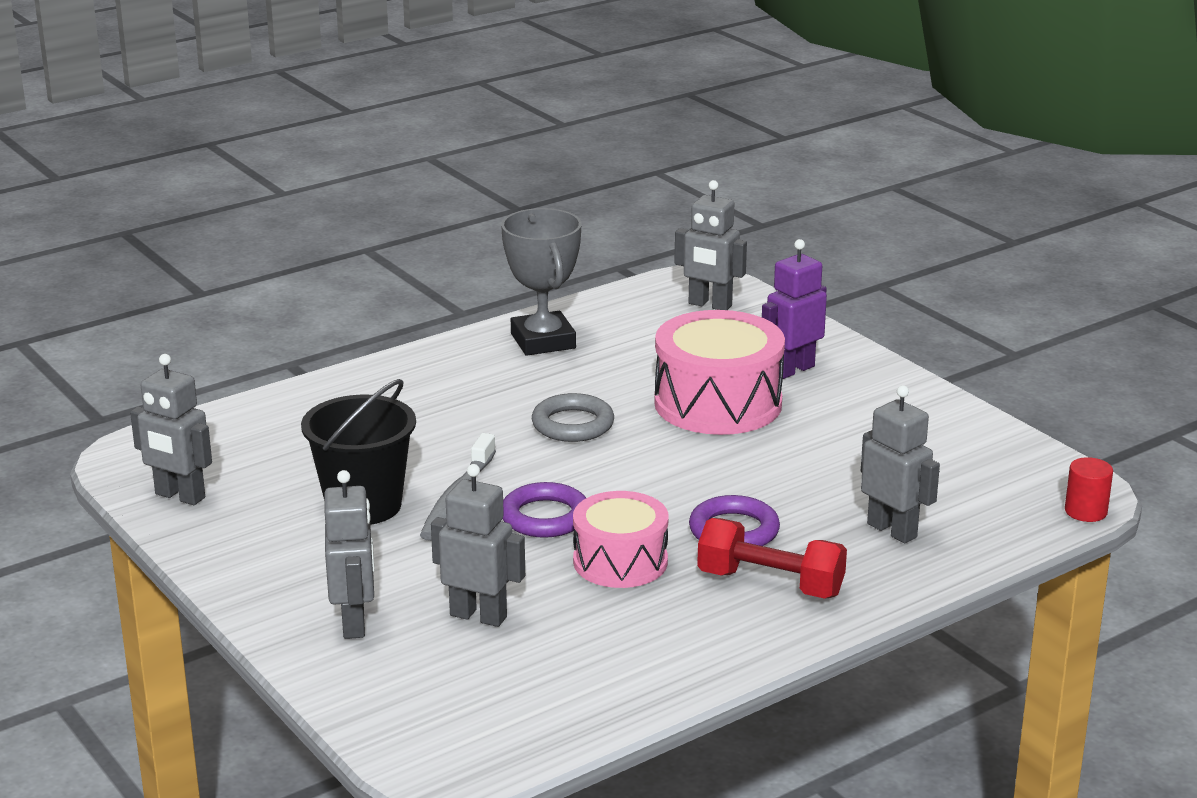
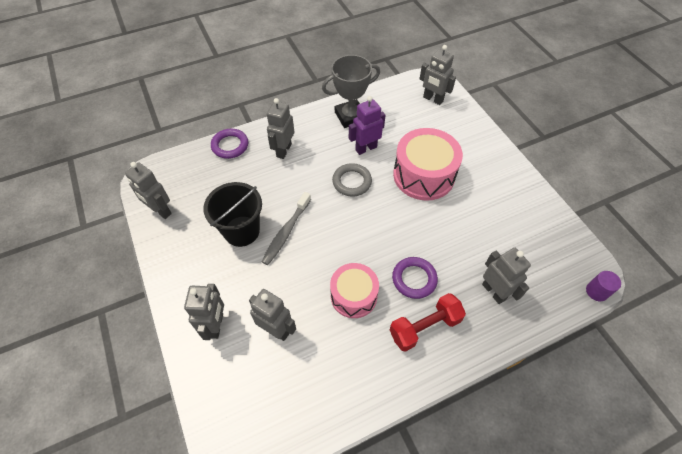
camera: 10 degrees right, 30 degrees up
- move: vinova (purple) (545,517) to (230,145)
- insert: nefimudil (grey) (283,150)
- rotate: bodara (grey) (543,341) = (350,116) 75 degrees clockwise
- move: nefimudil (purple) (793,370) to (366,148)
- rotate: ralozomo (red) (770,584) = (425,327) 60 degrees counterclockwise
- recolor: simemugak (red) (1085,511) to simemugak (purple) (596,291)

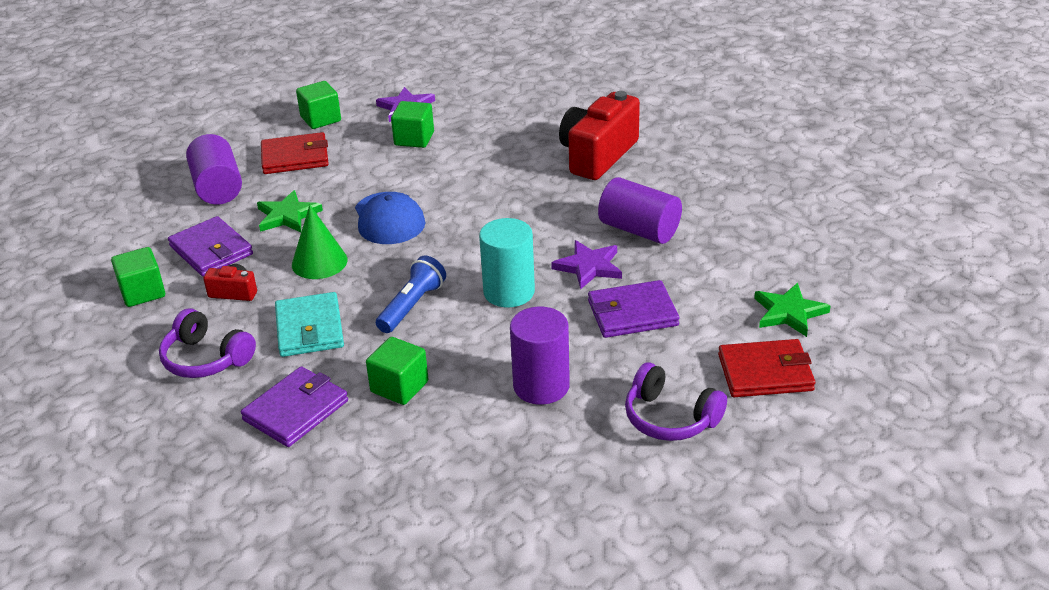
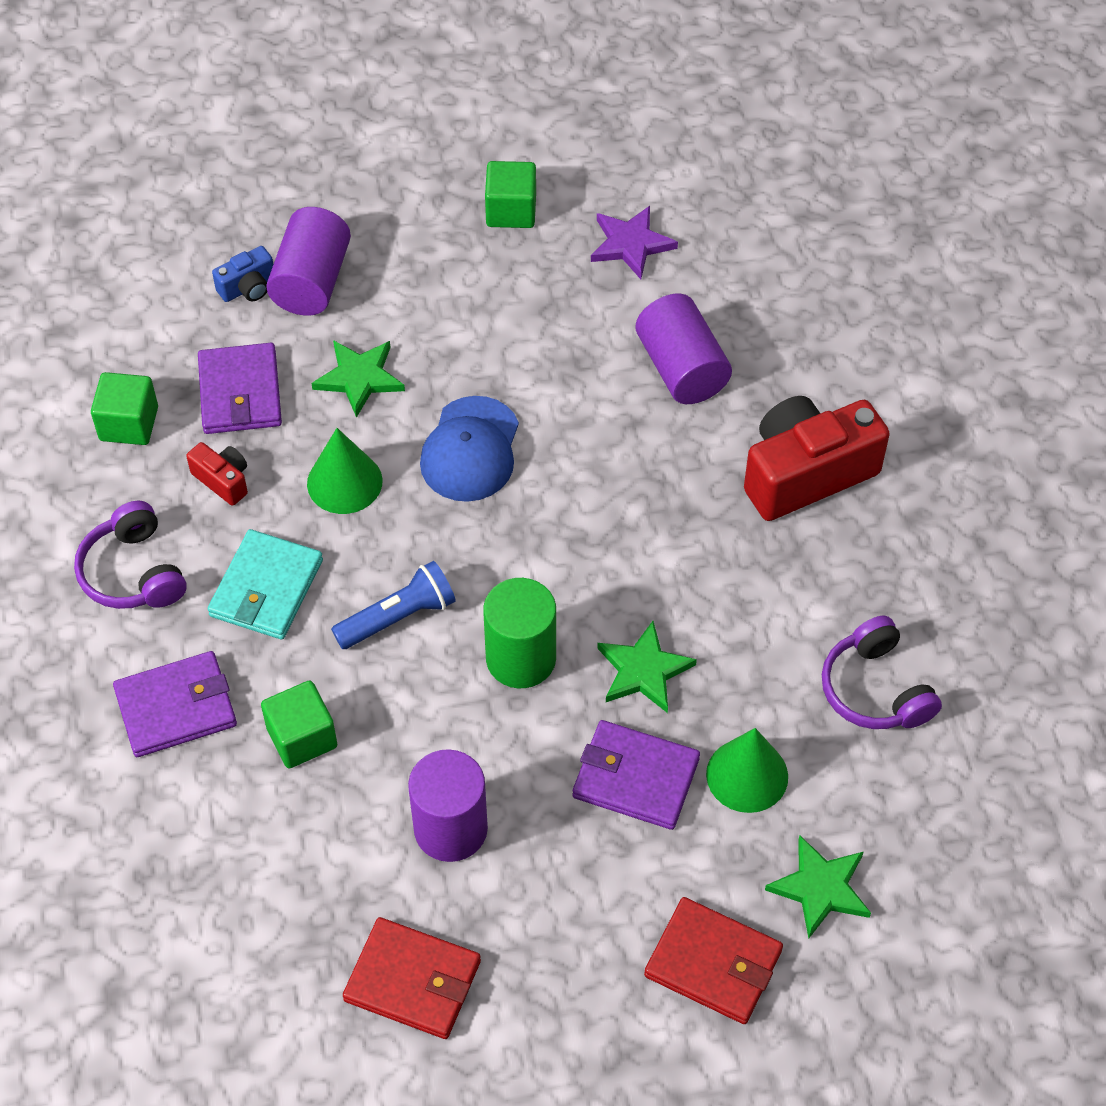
camera: 30 degrees right, 20 degrees up
- insert: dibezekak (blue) (248,287)
- move: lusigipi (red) (295,157) to (413,980)
- recolor: simemugak (turquoise) (509,292) to simemugak (green) (521,658)
- recolor: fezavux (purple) (589,267) to fezavux (green) (643,670)
- move: simemugak (purple) (639,230) to (681,368)
- insert: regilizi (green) (747,775)
- move: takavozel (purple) (670,418) to (875,689)
- delete: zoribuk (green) (414,139)

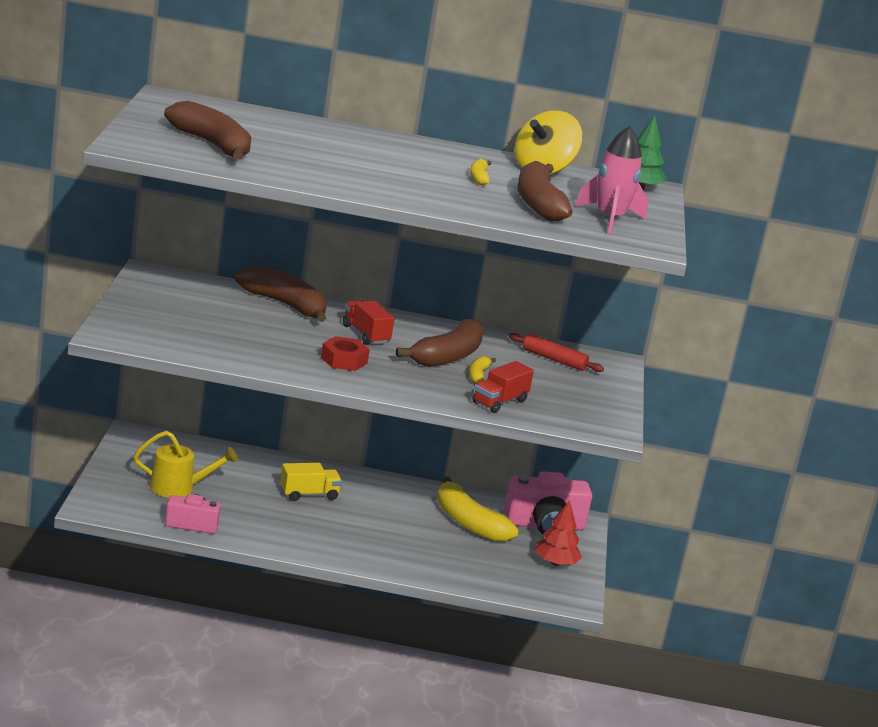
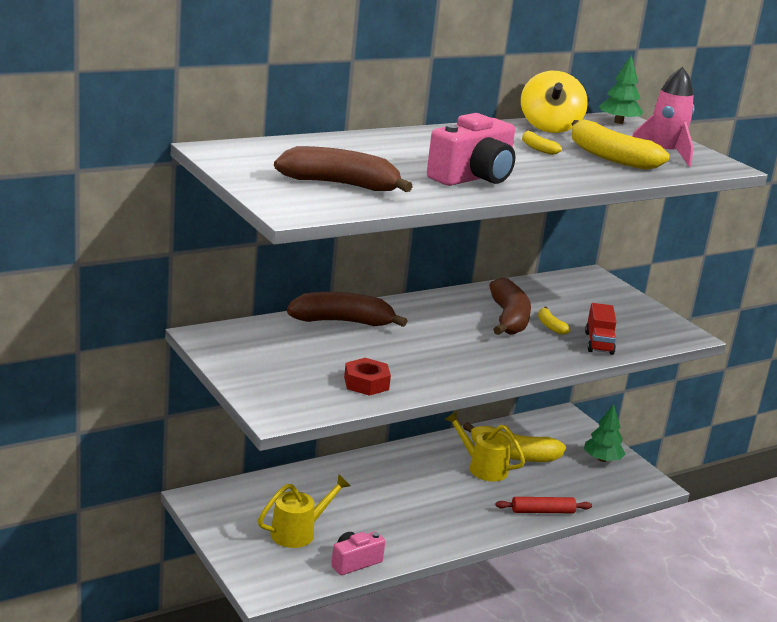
camera: 35 degrees left, 0 degrees up
- move: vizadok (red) (344,360) to (366,383)
- move: dibezekak (pink) (545,525) to (473,177)
- insert: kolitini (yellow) (482,467)
- move: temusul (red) (554,359) to (542,511)
- recolor: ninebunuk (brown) (538,203) to ninebunuk (yellow) (610,157)
- recolor: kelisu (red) (555,563) to kelisu (green) (602,459)
- delete: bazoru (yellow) (308,494)
- delete: bazoru (red) (365,334)

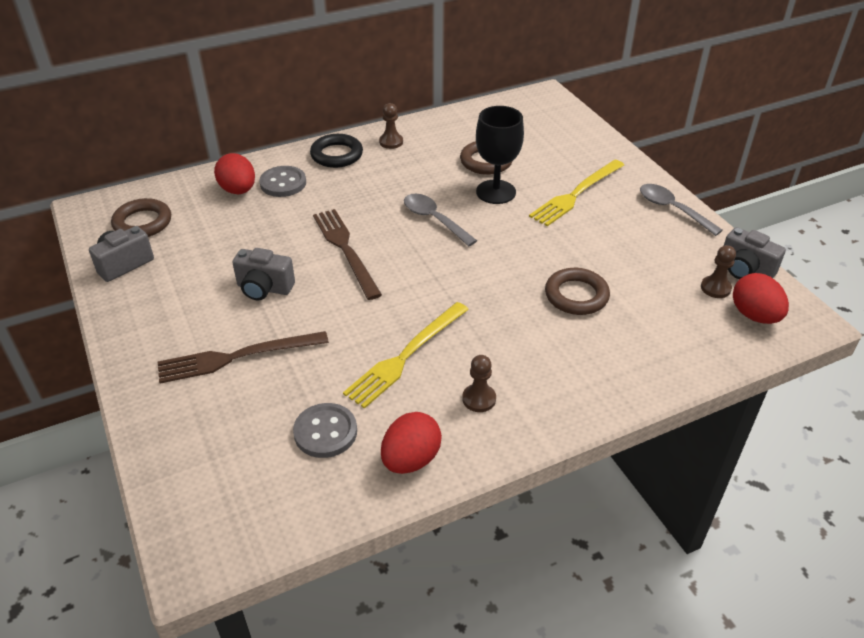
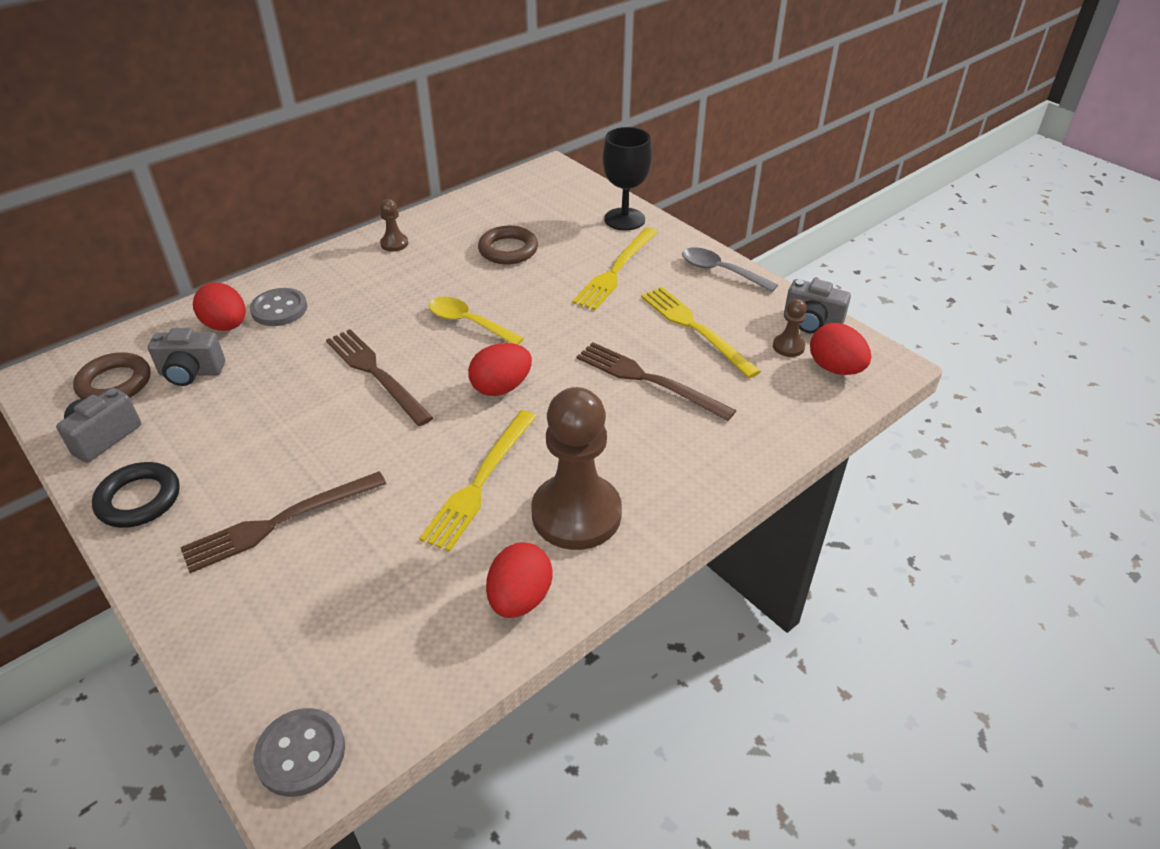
camera: 15 degrees left, 0 degrees up
- move: vinova (black) (336,155) to (139,499)
- move: dibezekak (grey) (264,288) to (191,373)
- move: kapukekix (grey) (325,432) to (301,753)
- recolor: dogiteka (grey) (434,219) to dogiteka (yellow) (468,323)
- insert: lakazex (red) (501,387)
- resize: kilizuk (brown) (479,399) = (576,514) x2.34
- replace: vinova (brown) (576,295) to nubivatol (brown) (648,380)
- move: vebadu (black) (496,192) to (624,219)
- insert: nubivatol (yellow) (695,328)

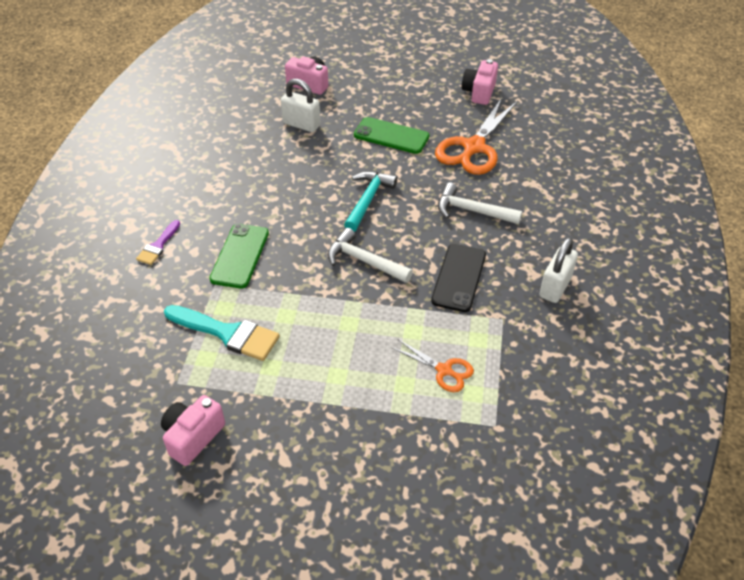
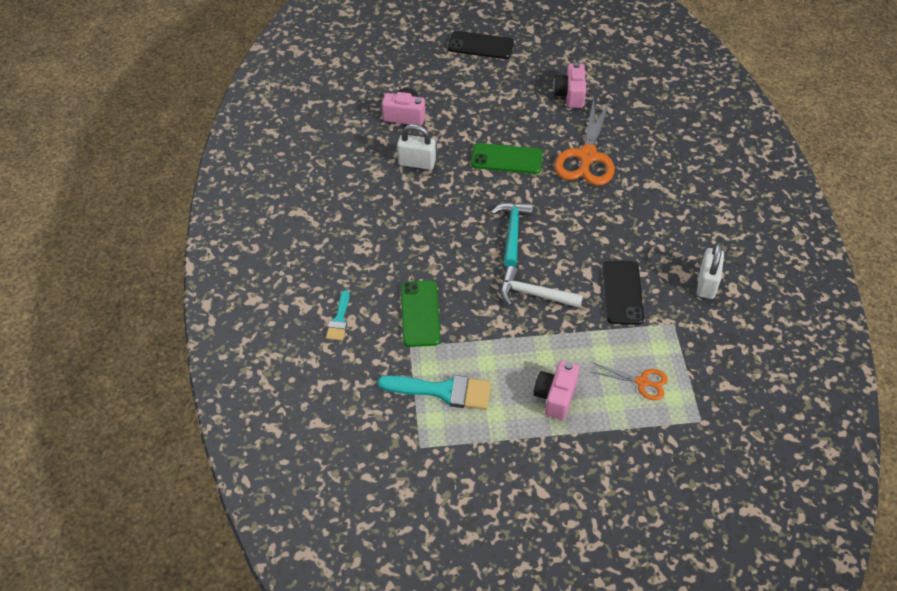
camera: 15 degrees left, 5 degrees up
- recolor: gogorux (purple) (158,245) to gogorux (turquoise) (339,319)
- insert: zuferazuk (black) (480,46)
- move: dibezekak (pink) (193,437) to (555,396)
- delete: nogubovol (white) (472,211)

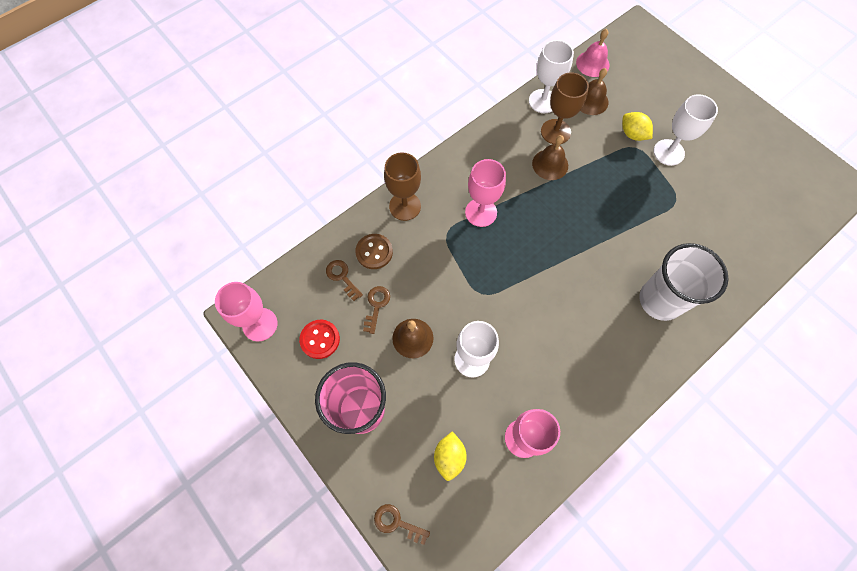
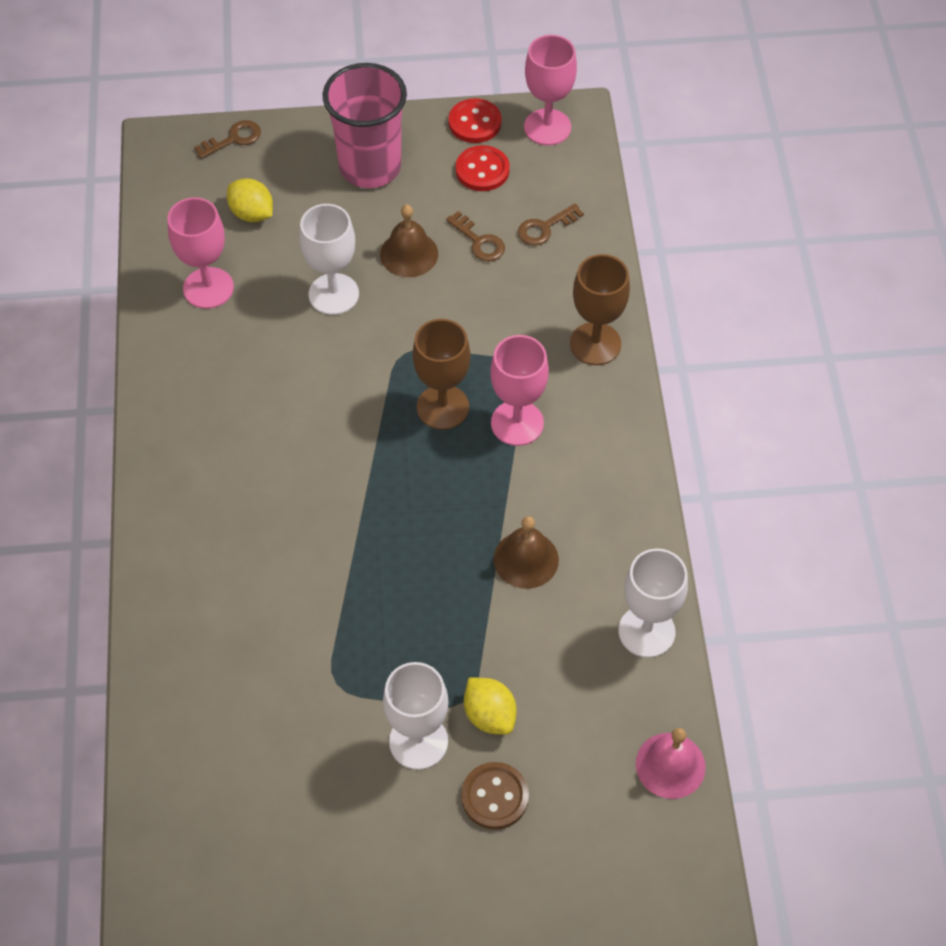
camera: 125 degrees right, 10 degrees down
- move: vebadu (brown) (555,132) to (442,407)
- insert: kapukekix (red) (475,123)
- move: kapukekix (brown) (374,252) to (494,797)
- rotate: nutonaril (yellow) (632,134) = (489,715) 60 degrees clockwise
- rotate: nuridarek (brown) (342,277) = (545,228) 150 degrees clockwise
- delete: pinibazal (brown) (591,101)
- delete: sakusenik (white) (660,300)

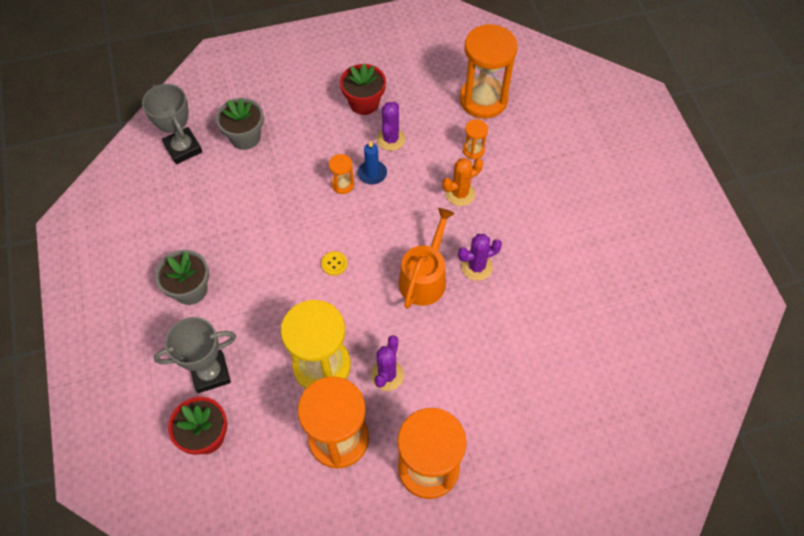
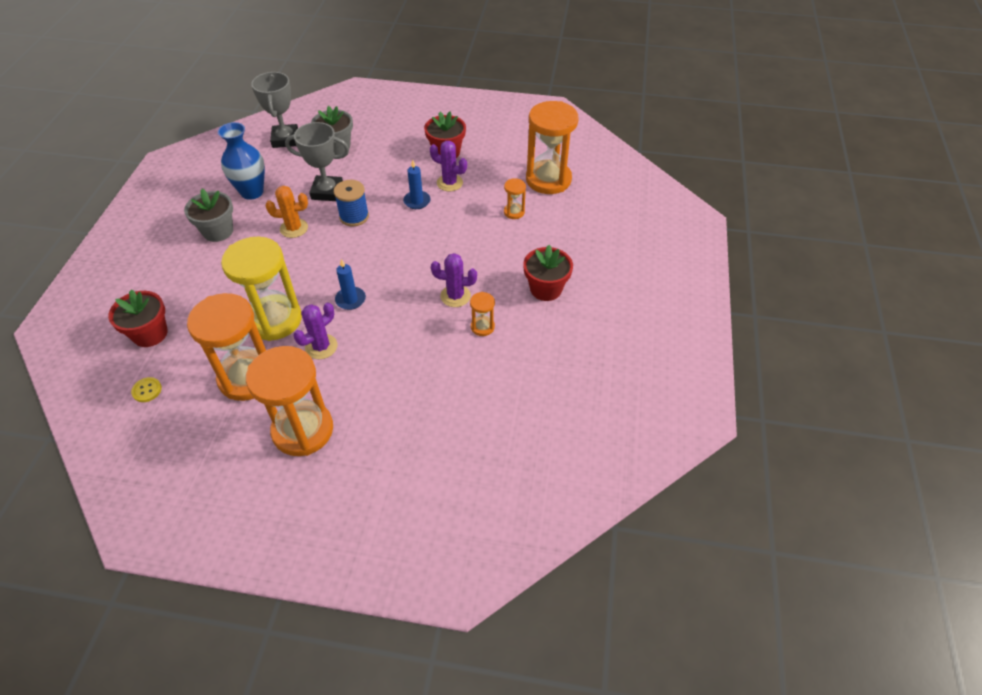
camera: 25 degrees right, 10 degrees down
- move: kapukekix (yellow) (334,264) to (147,390)
- insert: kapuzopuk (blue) (252,192)
- move: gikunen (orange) (460,193) to (294,228)
- move: bodara (grey) (210,373) to (327,192)
- insert: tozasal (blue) (354,216)
- insert: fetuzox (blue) (350,299)
- rotate: gikunen (purple) (390,139) = (449,183) 75 degrees clockwise
- move: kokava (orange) (342,184) to (482,327)
- insert: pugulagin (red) (546,289)
- delete: kolitini (orange) (424,278)

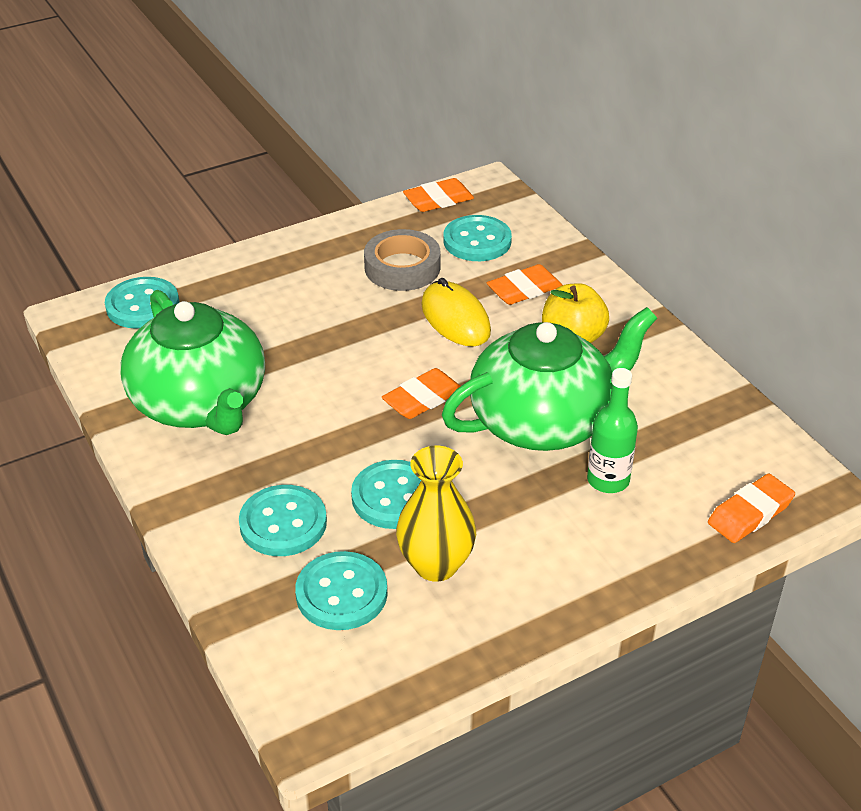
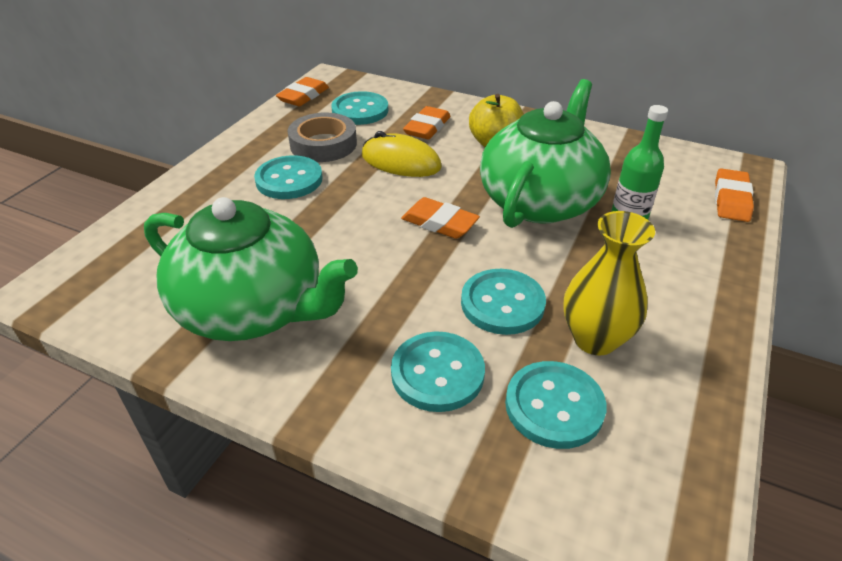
camera: 35 degrees left, 0 degrees up
- move: kapukekix (turquoise) (142,305) to (289,180)
- rotate: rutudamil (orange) (422,399) = (439,223) 75 degrees counterclockwise

